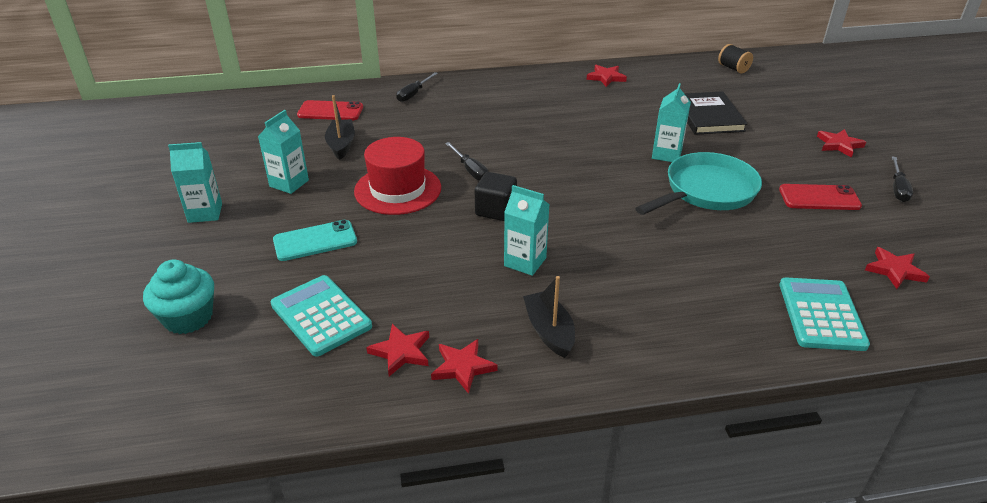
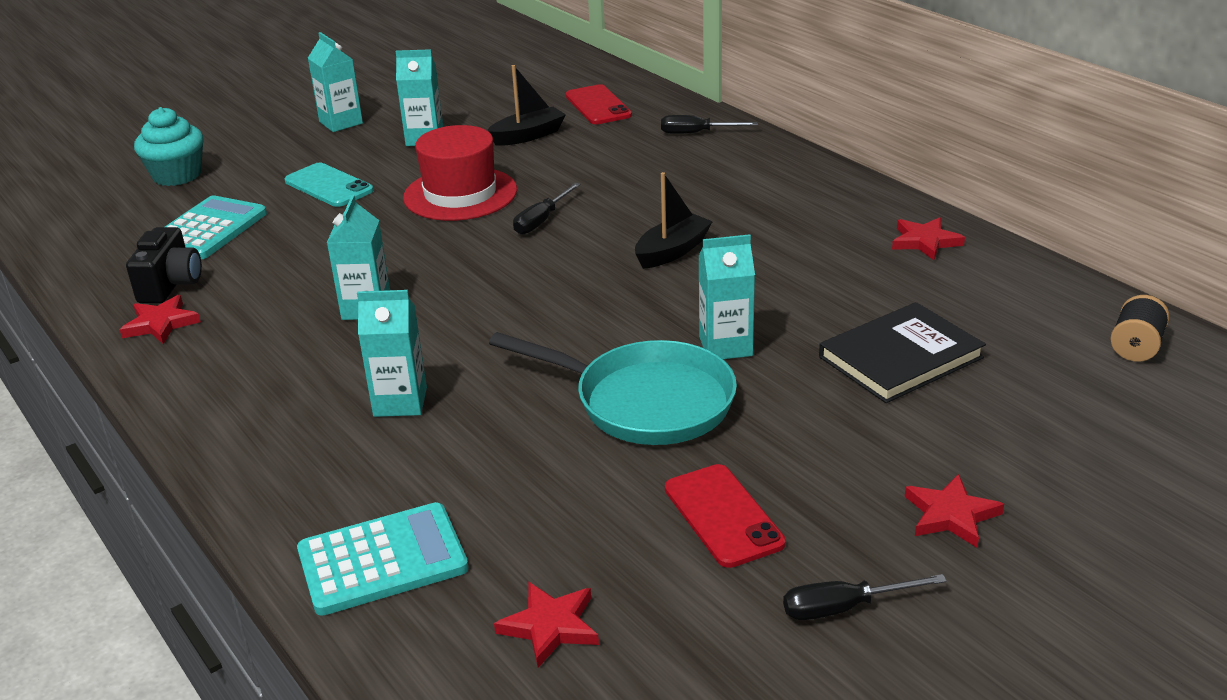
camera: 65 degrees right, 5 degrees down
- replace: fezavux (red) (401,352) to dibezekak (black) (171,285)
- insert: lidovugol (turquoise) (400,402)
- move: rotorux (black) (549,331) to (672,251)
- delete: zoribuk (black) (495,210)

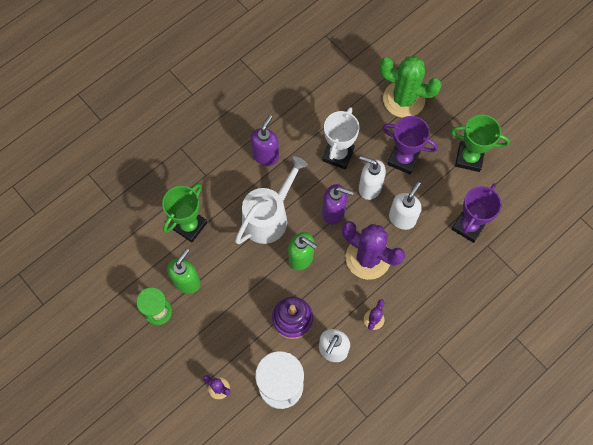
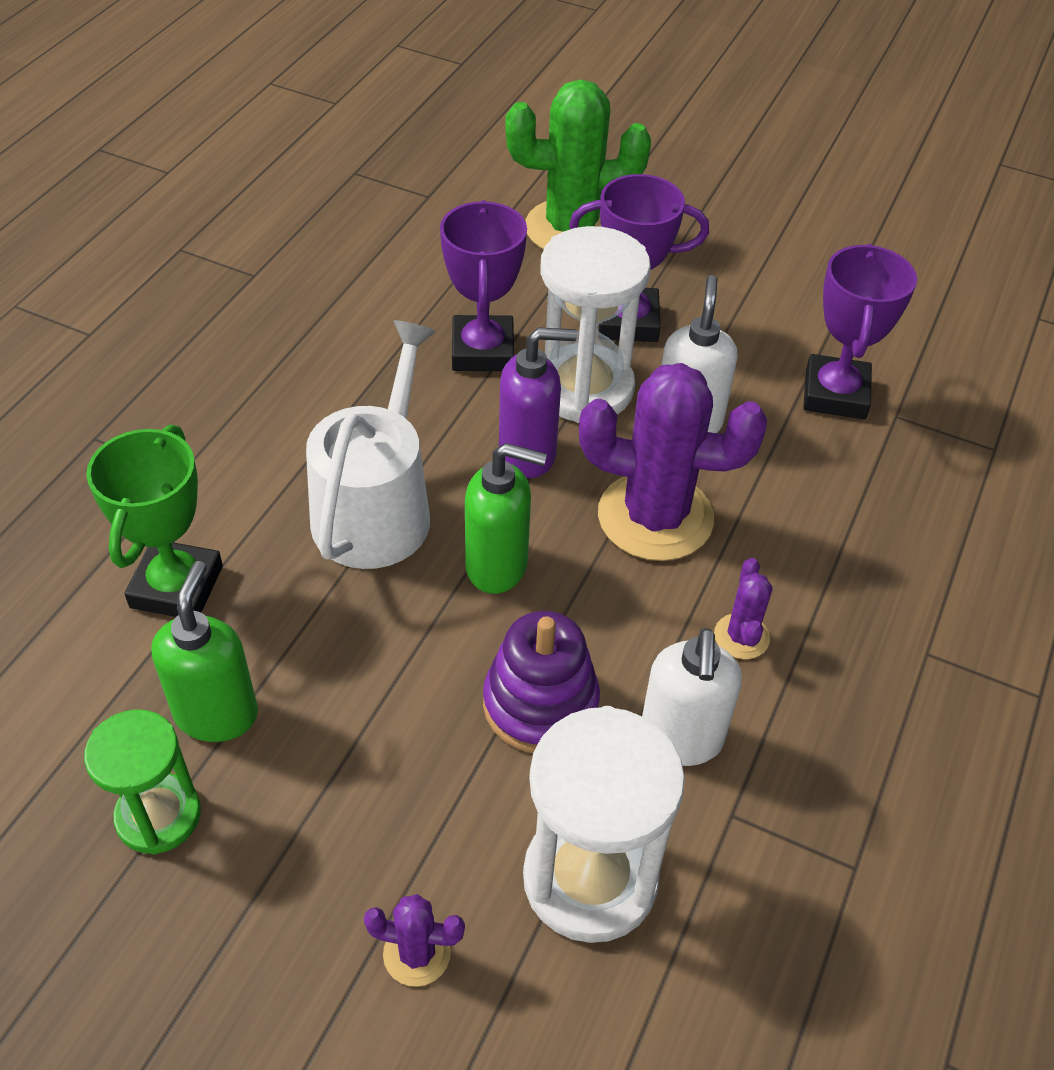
camera: 25 degrees left, 20 degrees down
- recolor: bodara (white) (338,155) to bodara (purple) (483,351)
- replace: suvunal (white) (369,187) to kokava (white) (584,388)
- delete: suvunal (purple) (266,155)
- delete: bodara (green) (469,158)

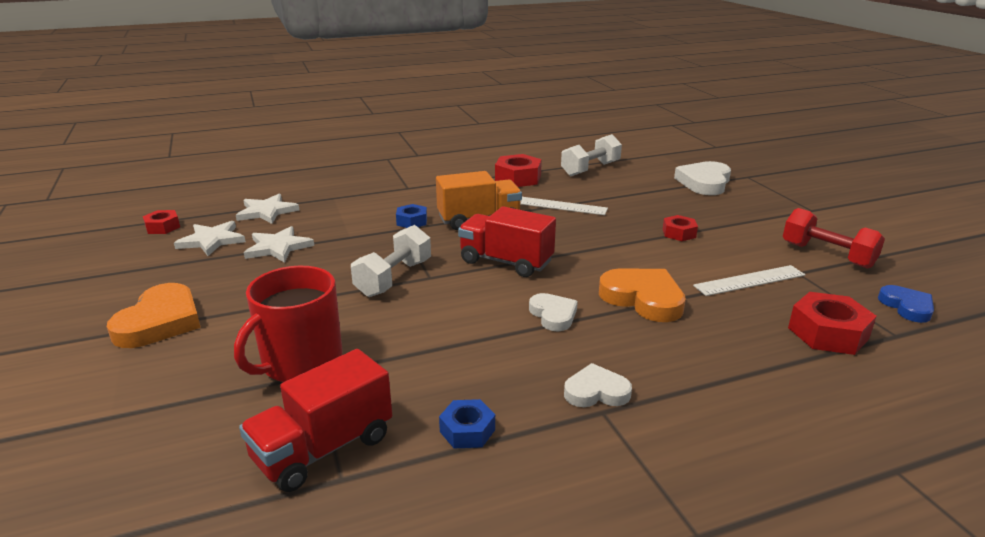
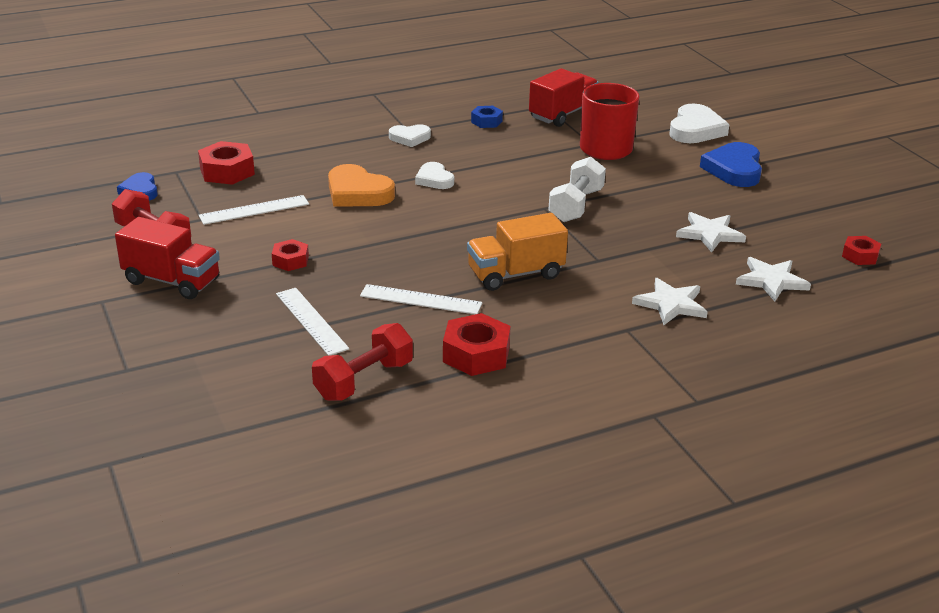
camera: 175 degrees right, 5 degrees up
- move: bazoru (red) (506,262) to (172,281)
- insert: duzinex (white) (311,321)
- recolor: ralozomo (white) (590,169) to ralozomo (red) (364,380)
- move: fezavux (white) (212,240) to (671,304)
- move: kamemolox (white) (704,182) to (695,129)
- recolor: kamemolox (orange) (160,322) to kamemolox (blue) (734,169)
- delete: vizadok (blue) (412,221)

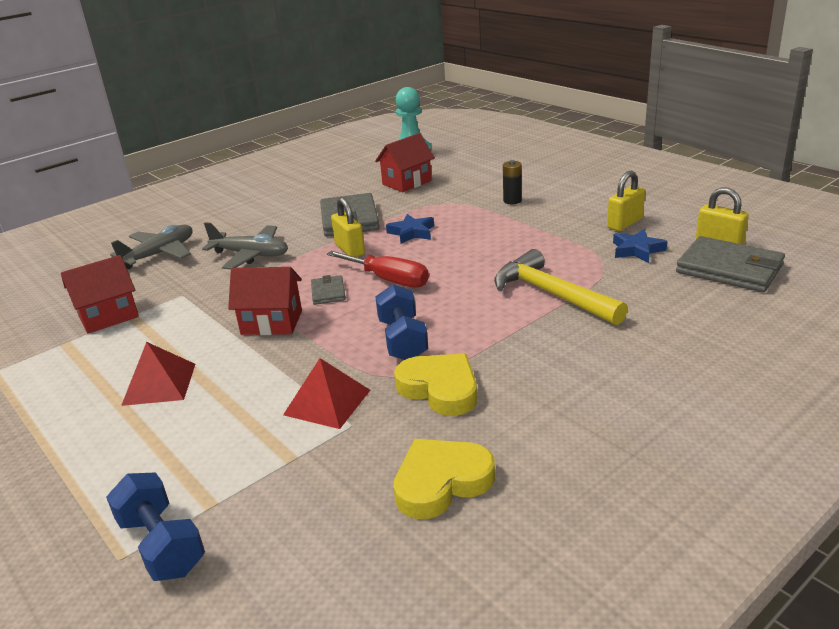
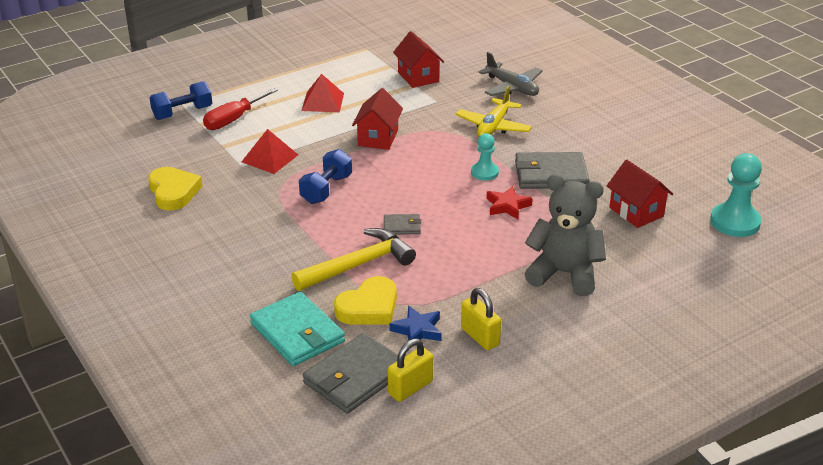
camera: 95 degrees right, 5 degrees up
- move: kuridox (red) (389,280) to (233,120)
- insert: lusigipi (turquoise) (297,333)
- rotate: ralozomo (blue) (402,340) = (326,189) 60 degrees counterclockwise
- move: kamemolox (yellow) (440,389) to (369,307)
- move: lusigipi (grey) (328,292) to (402,226)
- recolor: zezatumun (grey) (250,255) to zezatumun (yellow) (493,127)
- replace: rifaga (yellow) (349,249) to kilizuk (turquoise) (484,172)
- recolor: fezavux (blue) (411,232) to fezavux (red) (507,206)
- replace: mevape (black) (512,201) to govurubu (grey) (564,274)

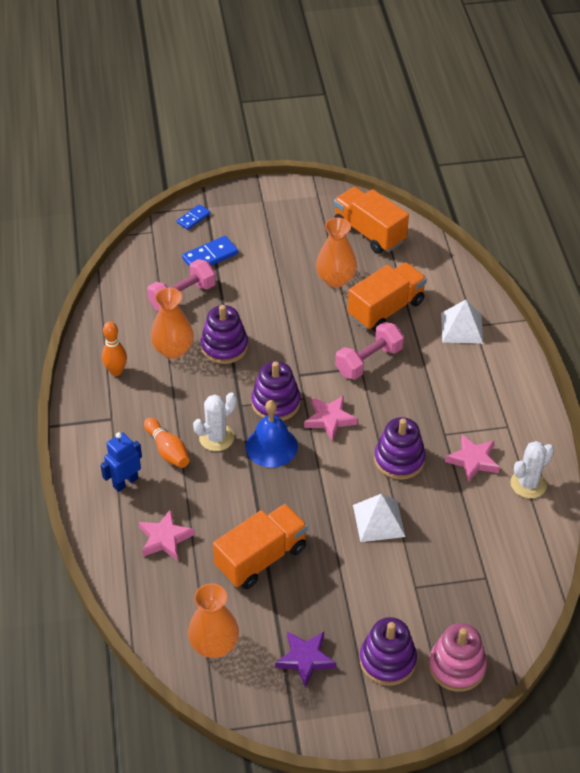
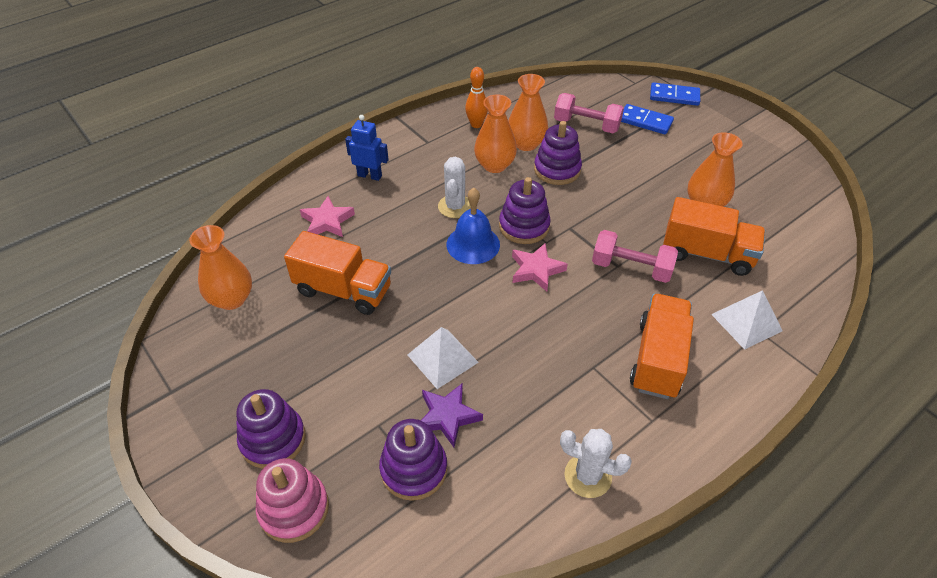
camera: 60 degrees right, 0 degrees up
- move: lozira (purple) (399,459) to (414,469)
- move: fezavux (purple) (305,659) to (447,416)
- rotate: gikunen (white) (216,438) = (455,206) 75 degrees clockwise
- insert: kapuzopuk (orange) (494,165)
- move: bazoru (orange) (369,232) to (658,359)
- resize: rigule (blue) (193,218) = (674,96) x1.53
- delete: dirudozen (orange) (168,450)
- delete: fezavux (pink) (473,460)

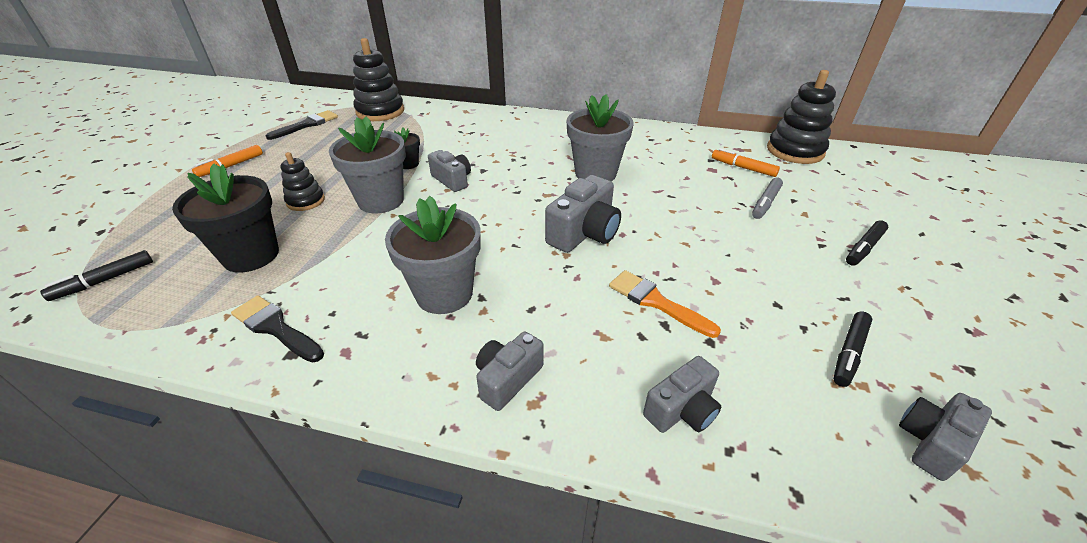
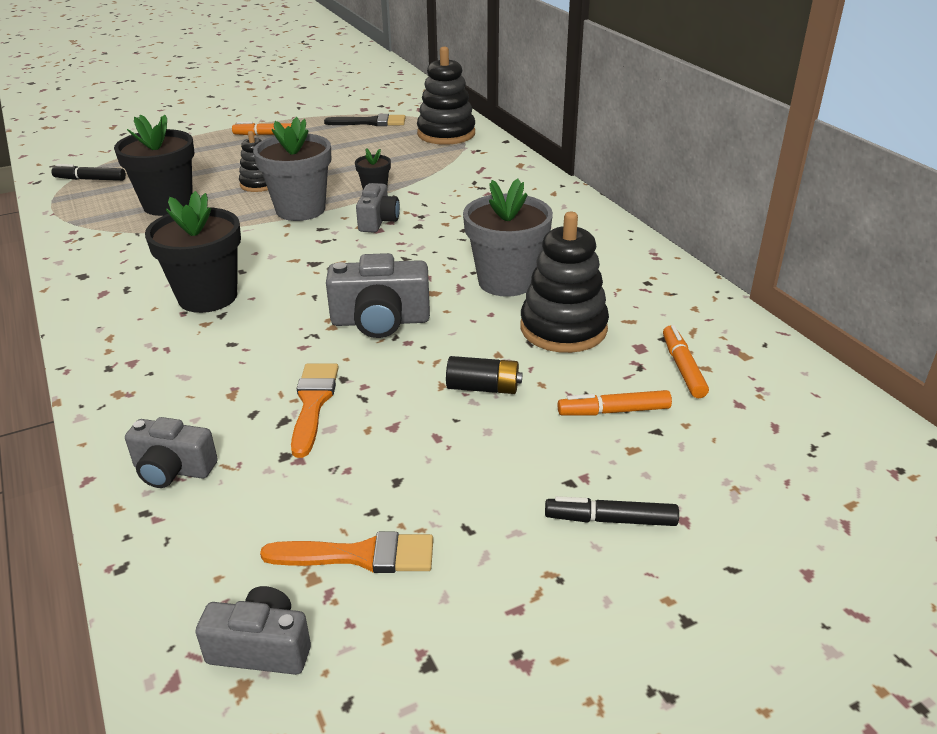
camera: 50 degrees right, 5 degrees down
- recolor: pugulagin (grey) (444,294) to pugulagin (black) (207,297)
- replace: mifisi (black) (849,353) to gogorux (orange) (360,555)
- insert: mevape (black) (483,388)
- move: lozira (black) (795,151) to (563,328)
- recolor: mifisi (grey) (765,203) to mifisi (orange) (614,411)
- delete: gogorux (black) (276,328)
- delete: dibezekak (grey) (507,379)

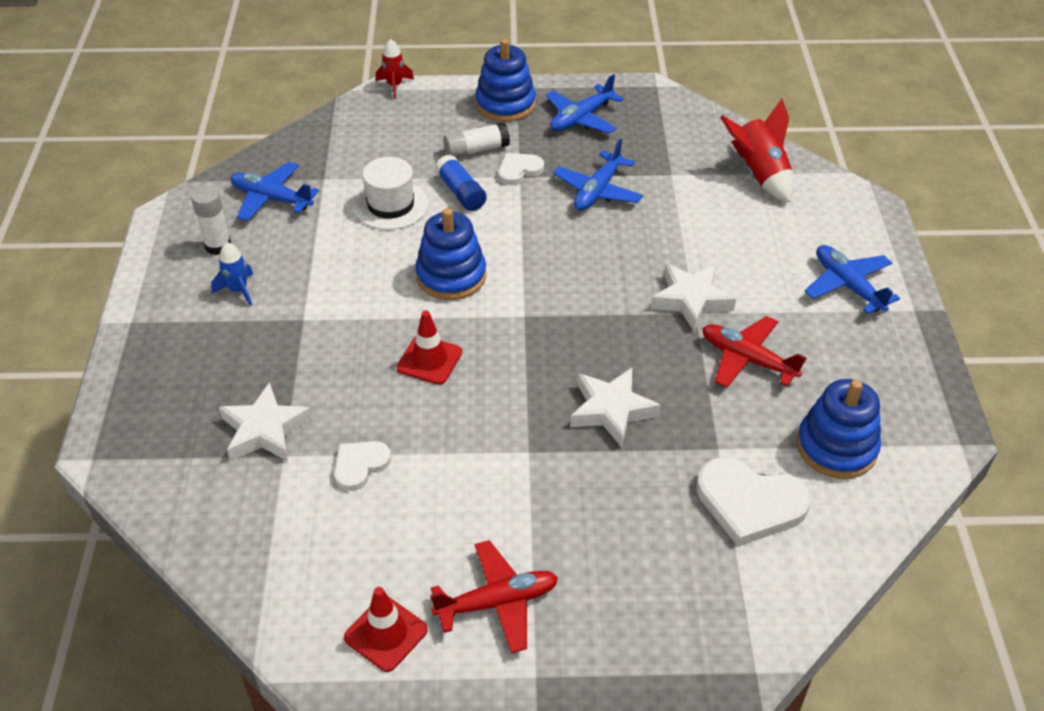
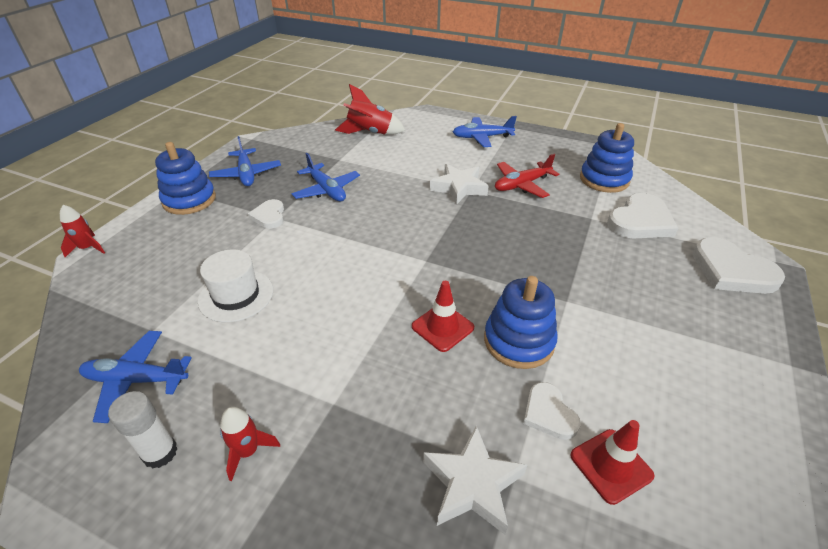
camera: 65 degrees left, 5 degrees down
- rotate: zezatumun (blue) (271,199) = (136,380) 45 degrees clockwise
- recolor: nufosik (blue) (238,290) to nufosik (red) (248,451)
- move: lozira (blue) (451,276) to (518,341)
- move: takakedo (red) (386,634) to (611,465)
- insert: kamemolox (white) (731,271)
- delete: zezatumun (red) (497,602)
- delete: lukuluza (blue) (461,192)
- delete: lukuluza (white) (476,150)
- delete: fezavux (white) (612,410)

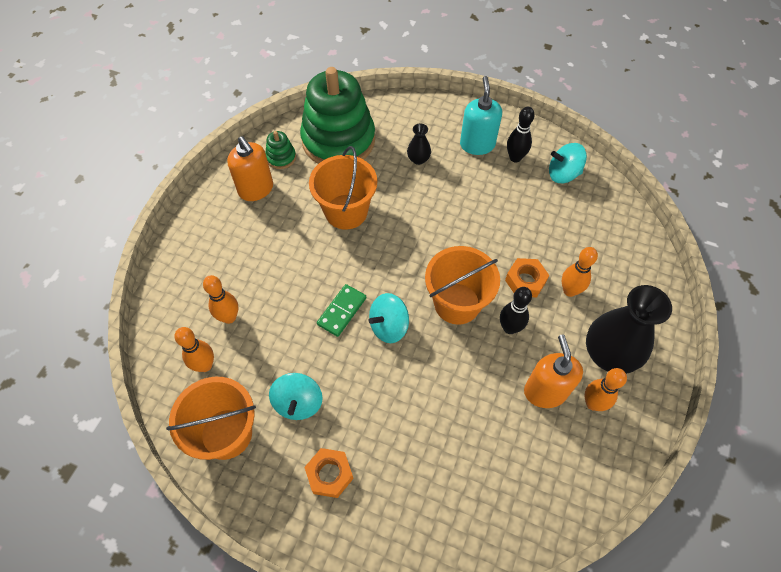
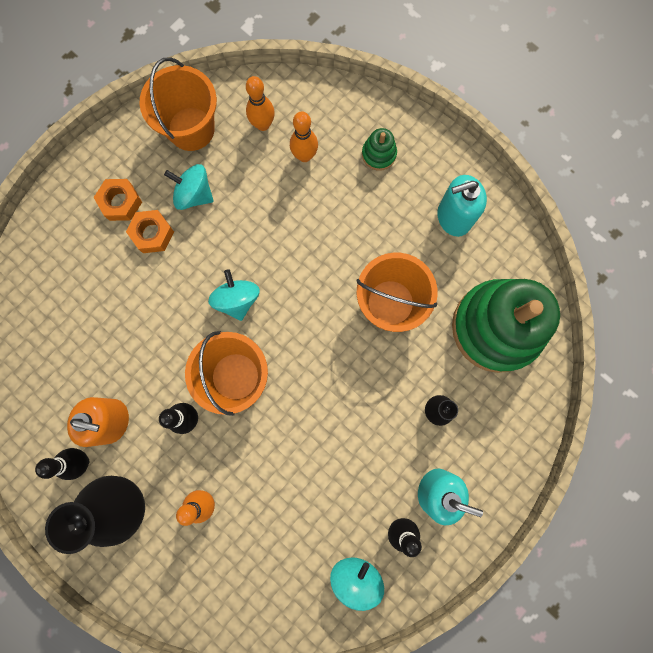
camera: 110 degrees right, 20 degrees up
- recolor: dirudozen (orange) (593,403) to dirudozen (black) (82,461)
- move: vizadok (orange) (525,281) to (152,234)
- move: lozira (green) (281,157) to (379,154)
- recolor: suvunal (orange) (256,189) to suvunal (turquoise) (453,217)
- delete: rigule (green) (342,311)

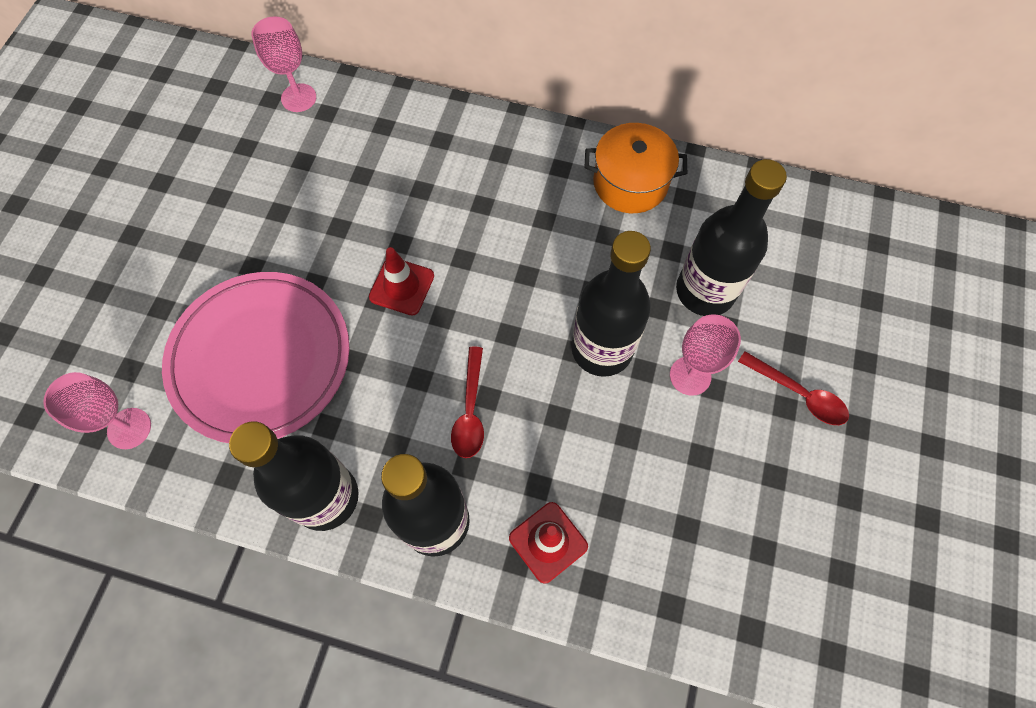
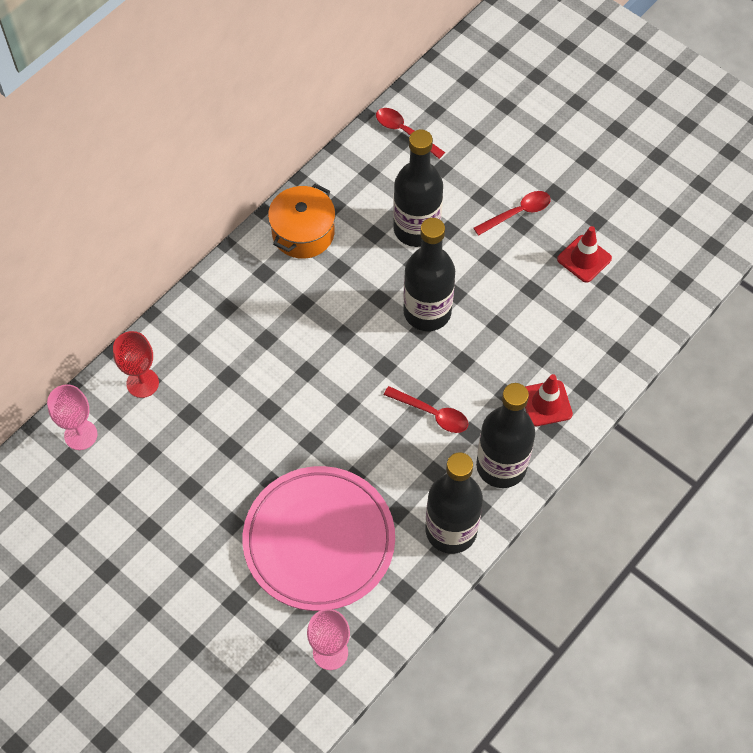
camera: 65 degrees left, 5 degrees down
- insert: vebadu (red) (142,383)
- insert: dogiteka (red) (404,132)
- move: takakedo (red) (402,286) to (584,259)
- delete: vebadu (pink) (690,376)

